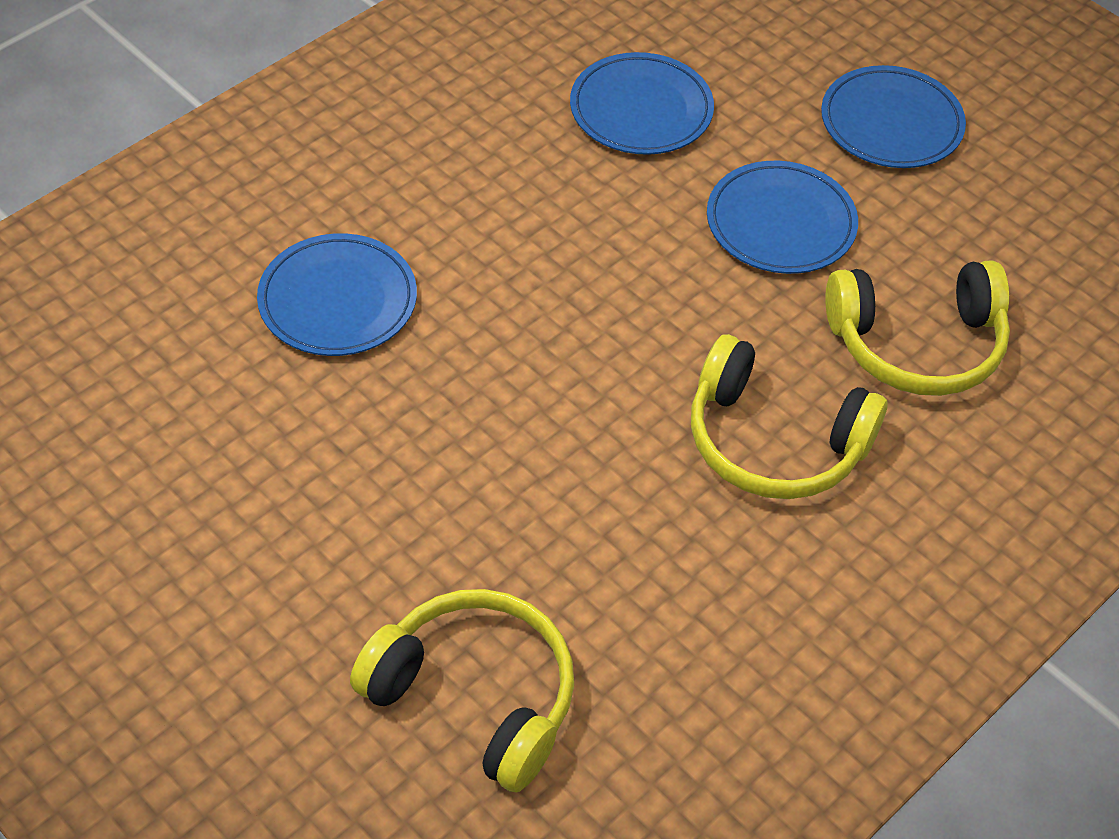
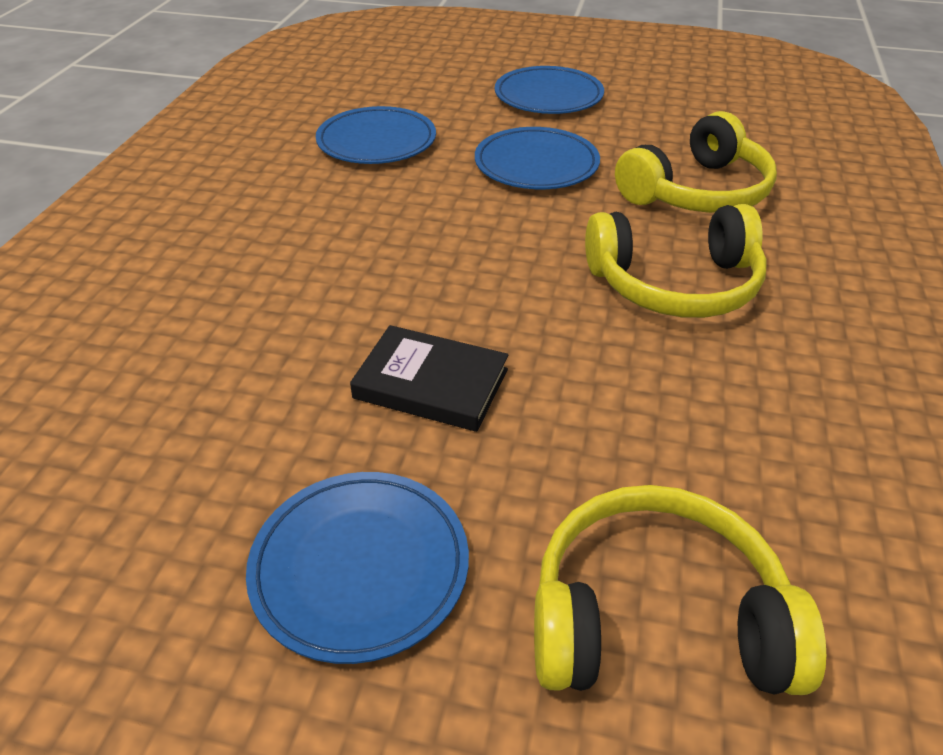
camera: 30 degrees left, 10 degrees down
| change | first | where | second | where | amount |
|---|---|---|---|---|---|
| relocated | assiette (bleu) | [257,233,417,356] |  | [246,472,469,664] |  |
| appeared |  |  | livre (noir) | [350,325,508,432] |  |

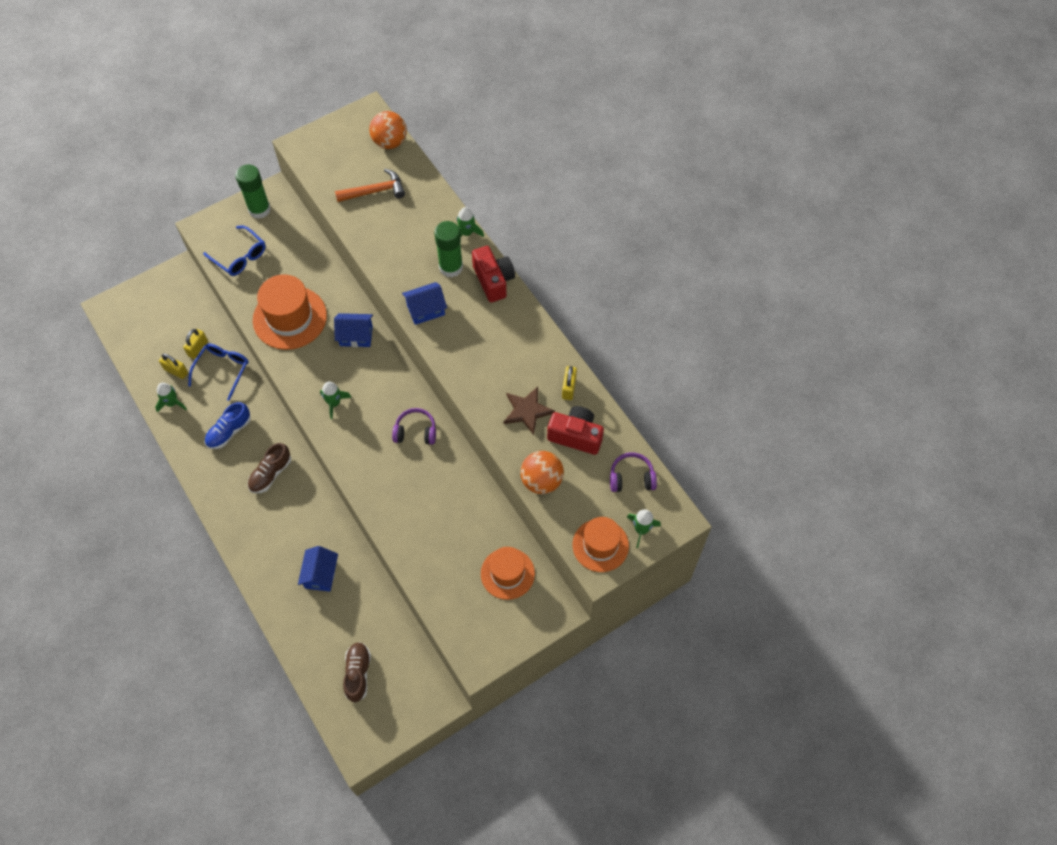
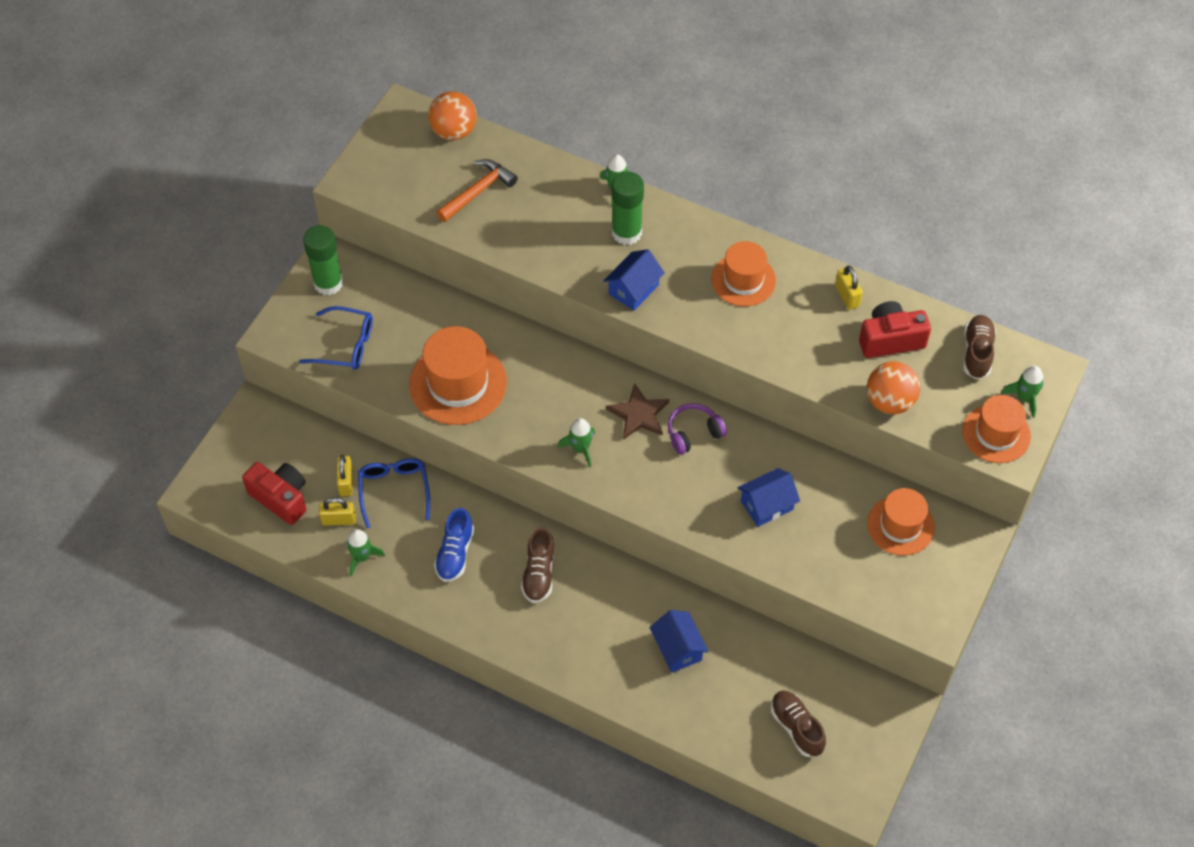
camera: 30 degrees left, 5 degrees down
| change | first | where | second | where | amount |
|---|---|---|---|---|---|
| relocated | appareil photo (rouge) | [472,246,515,303] |  | [242,462,306,525] |  |
| relocated | étoile (marron) | [504,387,555,435] |  | [606,383,669,440] |  |
| appeared |  |  | chapeau (orange) | [711,241,776,307] |  |
| relocated | maison (bleu) | [334,313,373,347] |  | [738,468,800,527] |  |
| exchanged | casque audio (violet) | [610,452,657,492] | chaussure (marron) | [964,315,996,379] |  |

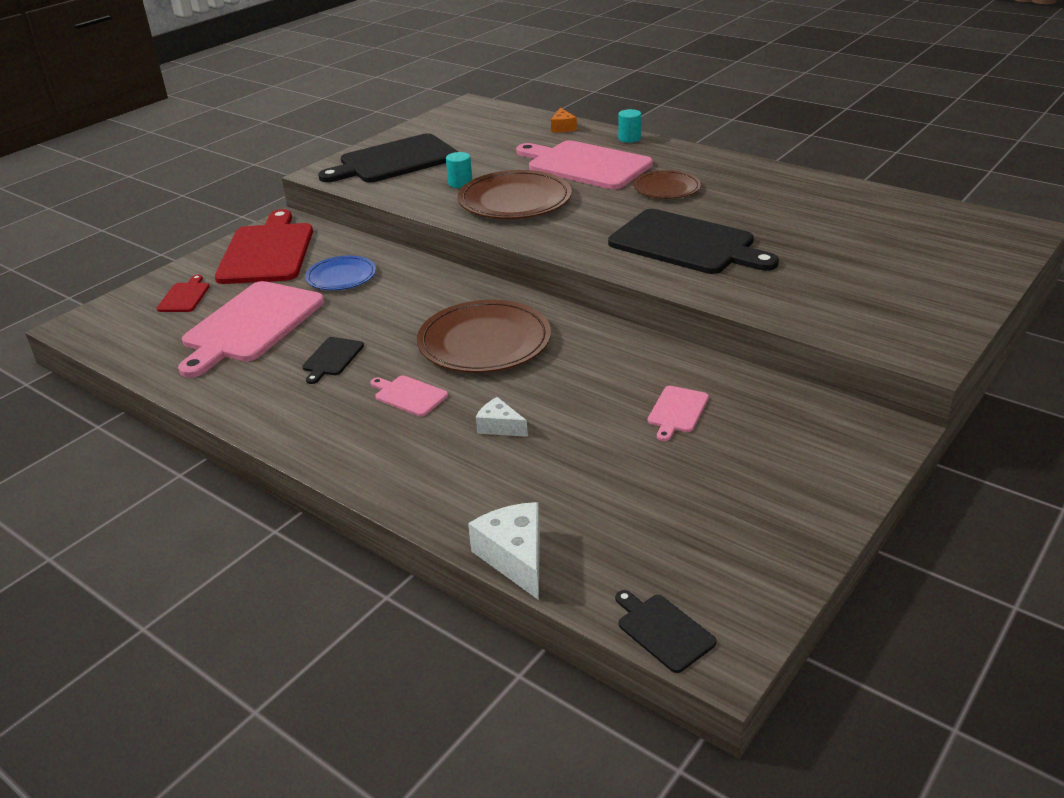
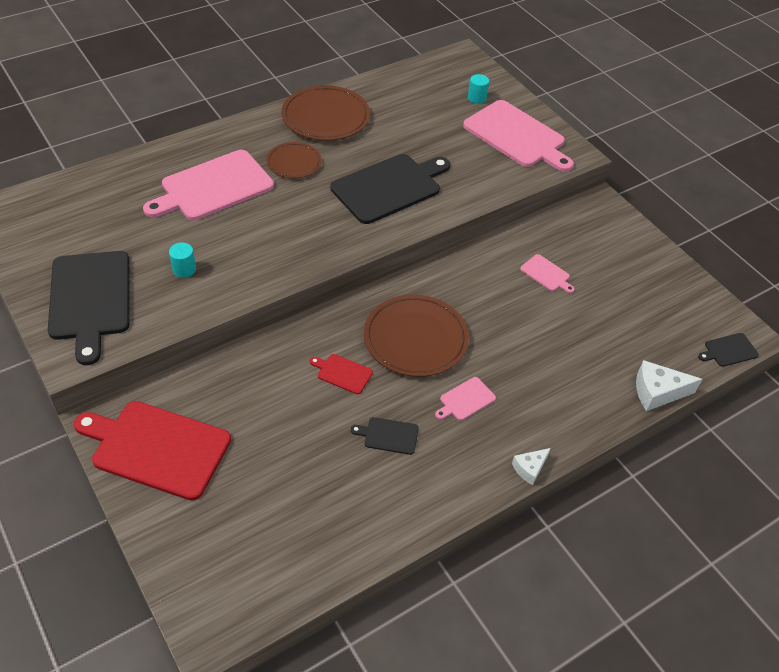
camera: 75 degrees left, 15 degrees up
| change | first | where | second | where | amount |
|---|---|---|---|---|---|
| relocated | assiette (marron) | [458,170,572,219] |  | [281,85,370,141] |  |
| relocated | planche à découper (rouge) | [156,275,210,312] |  | [310,354,373,394] |  |
| spun | planche à découper (noir) | [302,337,364,384] |  | [351,417,419,455] | 150 degrees clockwise |
| relocated | planche à découper (rose) | [178,281,324,378] |  | [463,100,574,172] |  |
| relocated | cylindre (turquoise) | [618,109,641,143] |  | [468,74,489,104] |  |
| relocated | fromage (blanc) | [476,397,528,437] |  | [512,448,551,485] |  |
| missing | assiette (bleu) | [305,256,376,290] |  |  |  |
| missing | fromage (orange) | [551,108,577,132] |  |  |  |

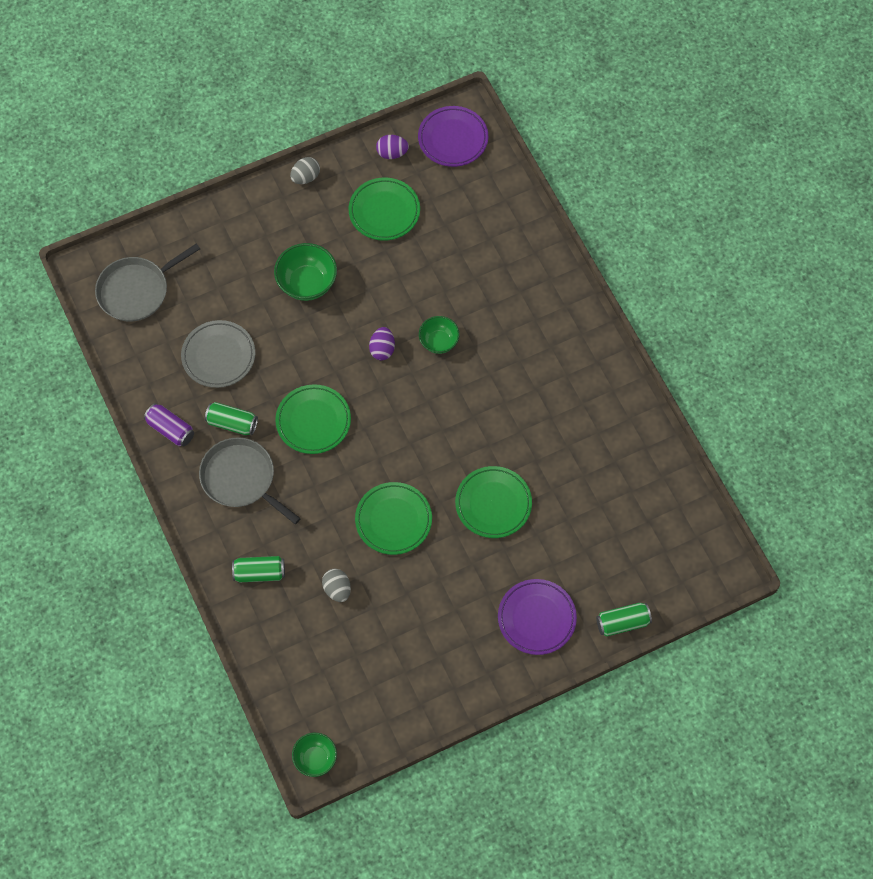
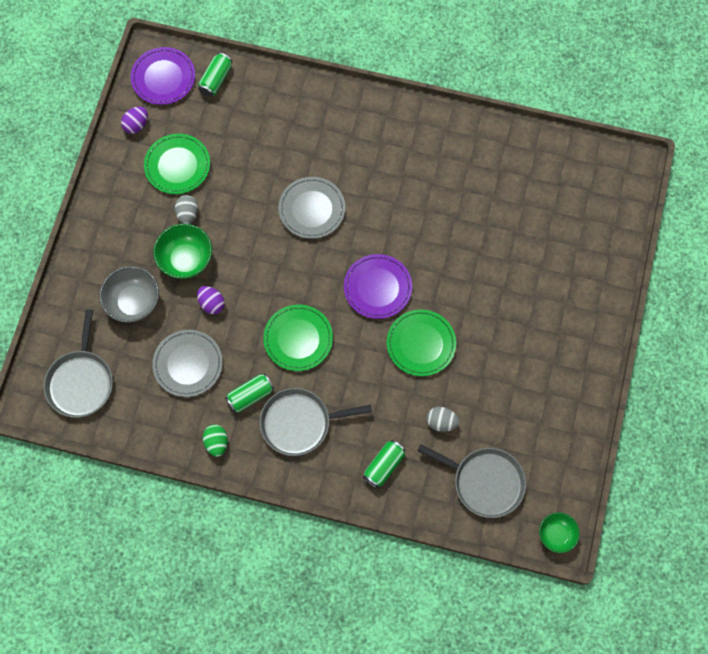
camera: 50 degrees left, 5 degrees up
| change | first | where | second | where | amount |
|---|---|---|---|---|---|
| appeared |  |  | bol (gris) | [99,266,159,323] |  |
| relocated | œuf (gris) | [290,157,320,184] |  | [175,195,198,224] |  |
| relocated | œuf (violet) | [369,327,395,360] |  | [197,286,225,314] |  |
| relocated | canette (vert) | [596,603,652,637] |  | [198,53,232,97] |  |
| exchanged | canette (violet) | [144,403,194,446] | œuf (vert) | [203,424,228,457] |  |
| exchanged | bol (vert) | [419,316,460,354] | assiette (gris) | [278,177,345,239] |  |
| relocated | assiette (violet) | [498,579,577,655] |  | [344,254,412,319] |  |
| appeared |  |  | poêle (gris) | [418,444,526,518] |  |
| missing | assiette (vert) | [455,466,532,538] |  |  |  |

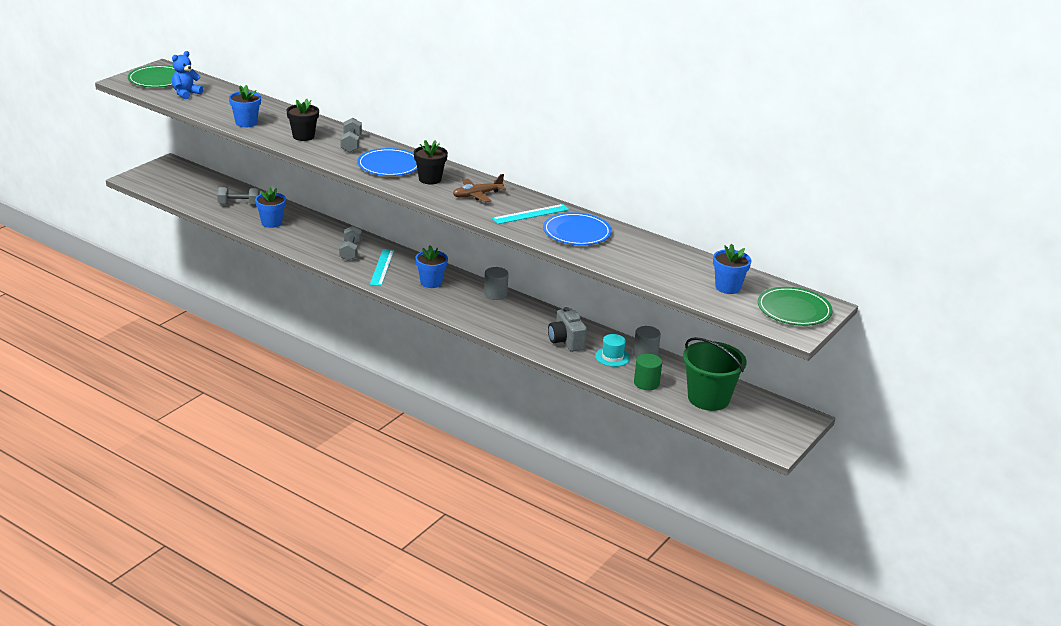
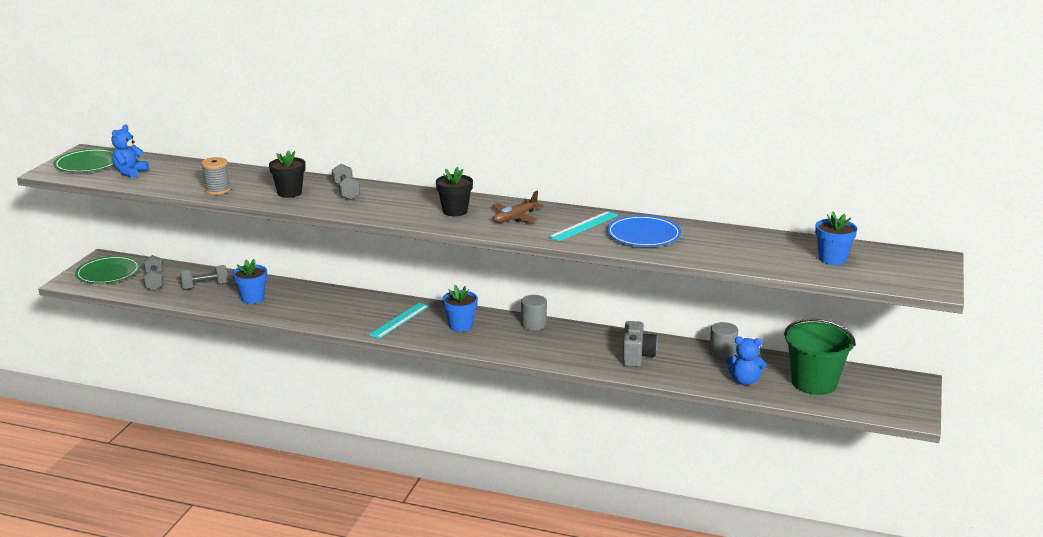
camera: 15 degrees left, 5 degrees down
| change | first | where | second | where | amount |
|---|---|---|---|---|---|
| relocated | assiette (vert) | [758,287,833,326] |  | [75,256,140,284] |  |
| relocated | haltère (gris) | [339,226,362,261] |  | [143,255,164,291] |  |
| exchanged | pot de fleurs (bleu) | [229,85,261,127] | bobine (gris) | [201,157,231,195] |  |
| spun | règle (turquoise) | [370,249,394,286] |  | [369,303,429,339] | 45 degrees clockwise |
| spun | appareil photo (gris) | [548,307,587,352] |  | [622,321,657,367] | 135 degrees counterclockwise |
| exchanged | cylindre (vert) | [634,354,662,390] | ours en peluche (bleu) | [726,336,766,385] |  |
| missing | assiette (bleu) | [357,148,417,176] |  |  |  |
| missing | chapeau (turquoise) | [595,334,630,367] |  |  |  |

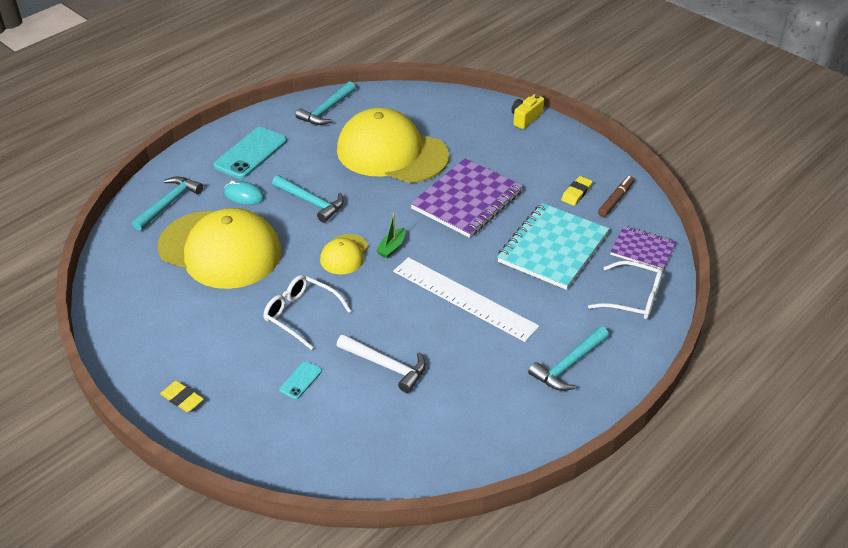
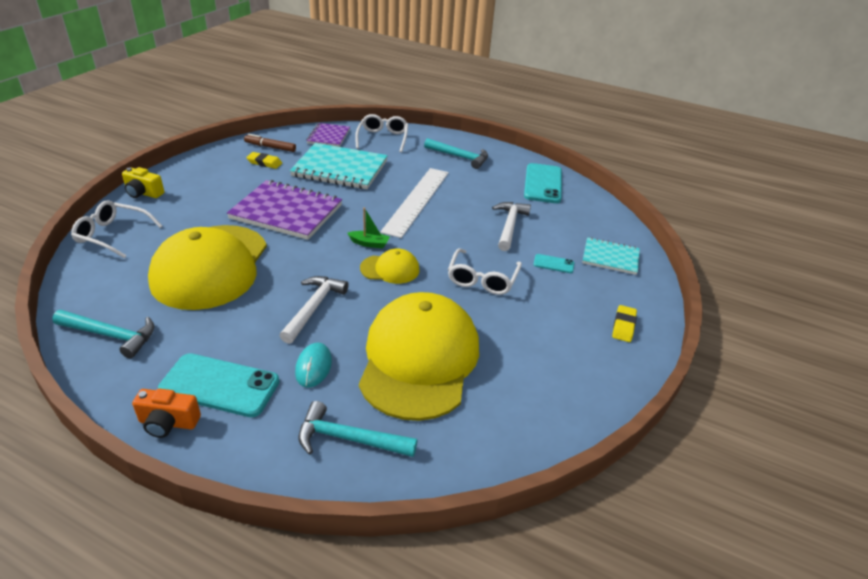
camera: 110 degrees left, 5 degrees down
| change | first | where | second | where | amount |
|---|---|---|---|---|---|
| appeared |  |  | lunettes (blanc) | [71,200,162,258] |  |
| appeared |  |  | appareil photo (orange) | [132,388,201,438] |  |
| colour | marteau (turquoise) | [272,175,344,223] | marteau (blanc) | [280,276,349,344] |  |
| appeared |  |  | téléphone (turquoise) | [524,163,562,203] |  |
| appeared |  |  | carnet (turquoise) | [582,237,640,275] |  |

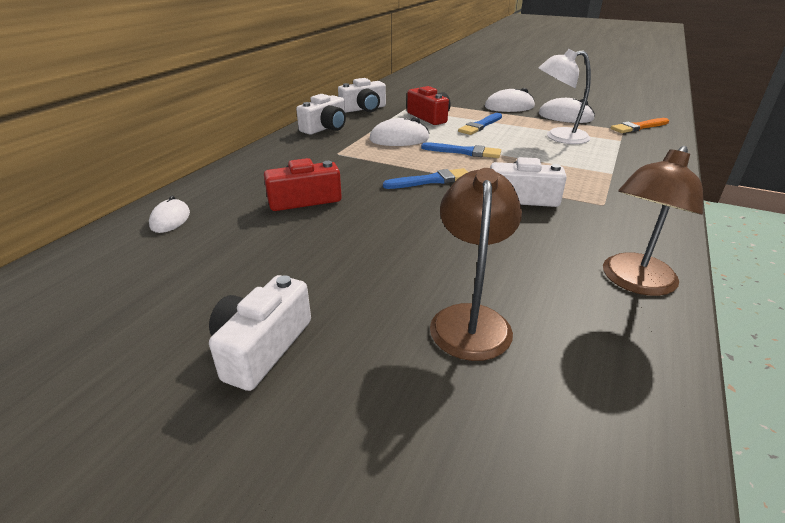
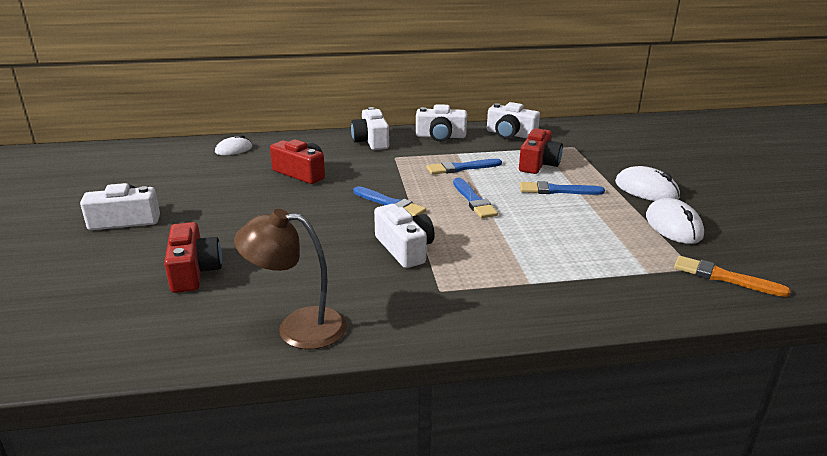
camera: 55 degrees right, 5 degrees down
| change | first | where | second | where | amount |
|---|---|---|---|---|---|
| exchanged | lampe (marron) | [430,168,522,361] | appareil photo (rouge) | [164,222,222,293] |  |
| appeared |  |  | appareil photo (blanc) | [351,107,389,150] |  |
| exchanged | souris (blanc) | [369,117,430,146] | pinceau (bleu) | [426,159,502,175] |  |
| missing | lampe (blanc) | [539,49,591,144] |  |  |  |

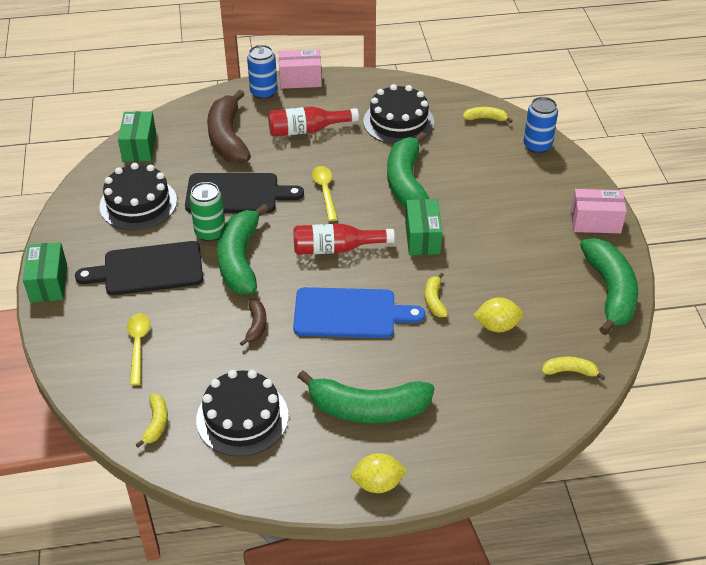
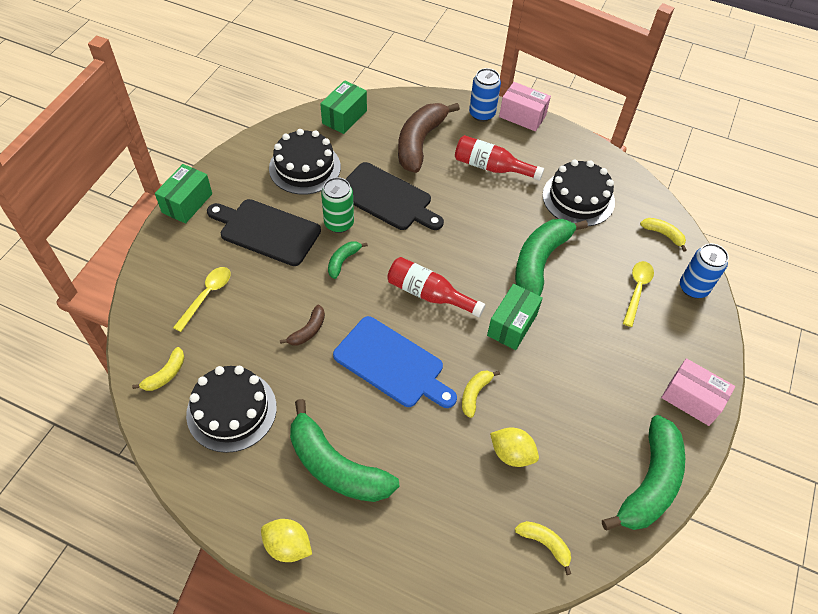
camera: 30 degrees right, 10 degrees up
| change | first | where | second | where | amount |
|---|---|---|---|---|---|
| size | banane (vert) | [217,204,269,294] |  | [328,241,368,279] | x0.46 |
| relocated | cuillère (jaune) | [312,166,338,221] |  | [623,261,654,327] |  |

